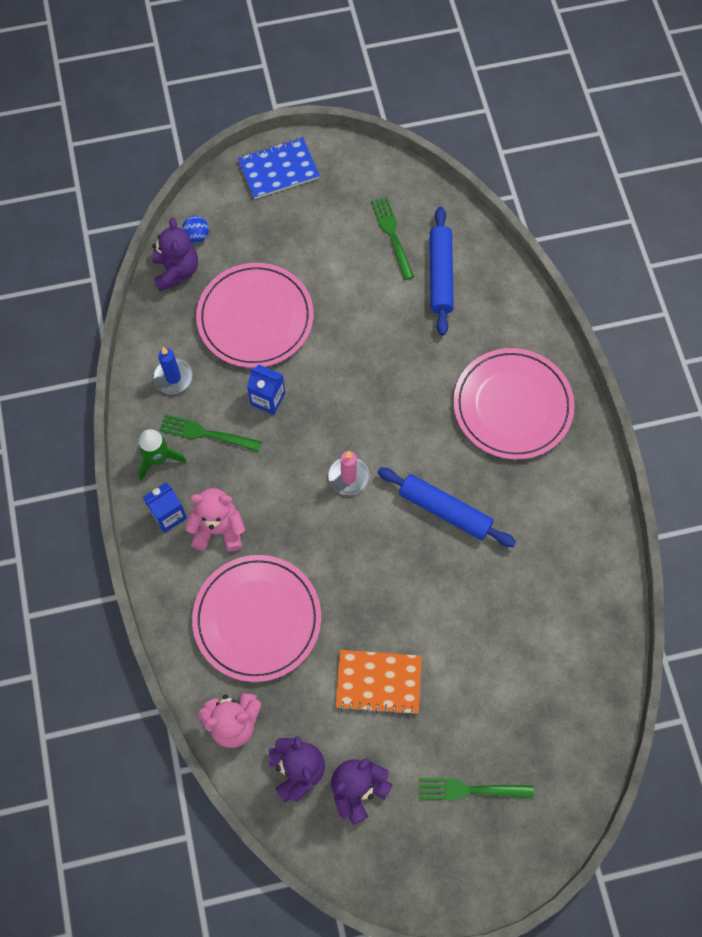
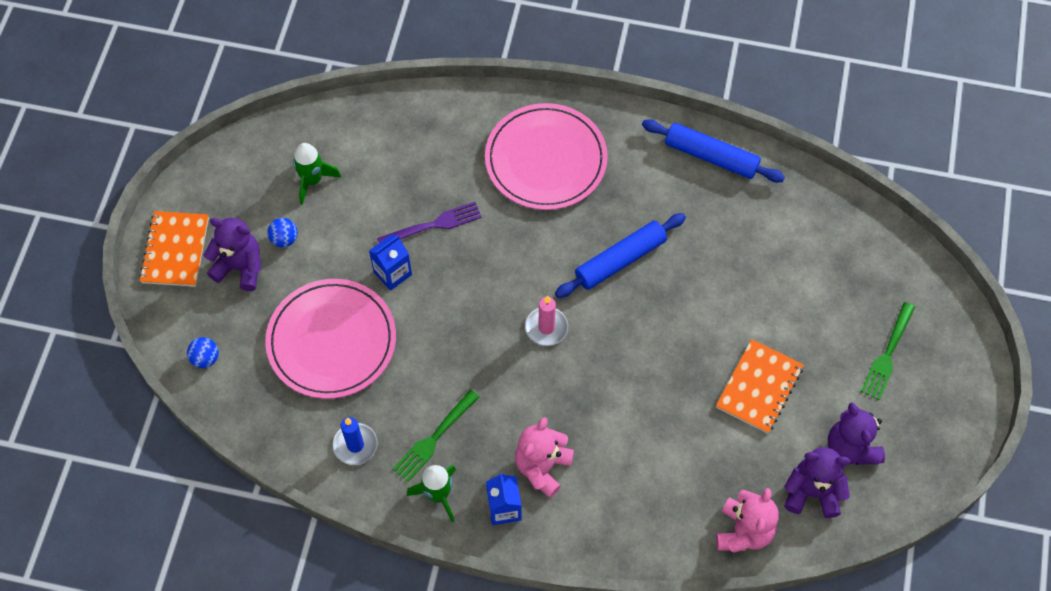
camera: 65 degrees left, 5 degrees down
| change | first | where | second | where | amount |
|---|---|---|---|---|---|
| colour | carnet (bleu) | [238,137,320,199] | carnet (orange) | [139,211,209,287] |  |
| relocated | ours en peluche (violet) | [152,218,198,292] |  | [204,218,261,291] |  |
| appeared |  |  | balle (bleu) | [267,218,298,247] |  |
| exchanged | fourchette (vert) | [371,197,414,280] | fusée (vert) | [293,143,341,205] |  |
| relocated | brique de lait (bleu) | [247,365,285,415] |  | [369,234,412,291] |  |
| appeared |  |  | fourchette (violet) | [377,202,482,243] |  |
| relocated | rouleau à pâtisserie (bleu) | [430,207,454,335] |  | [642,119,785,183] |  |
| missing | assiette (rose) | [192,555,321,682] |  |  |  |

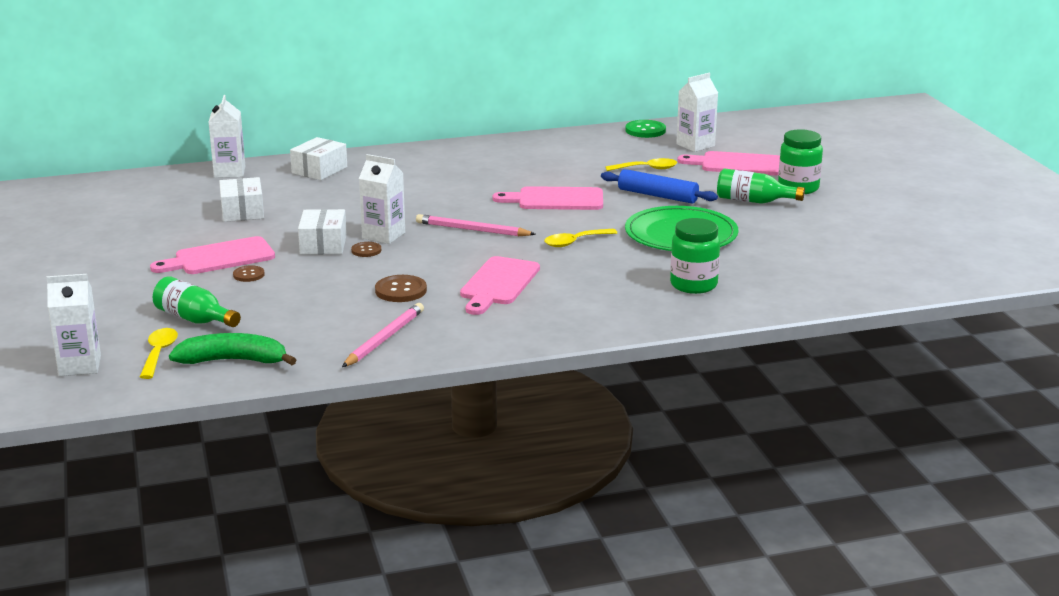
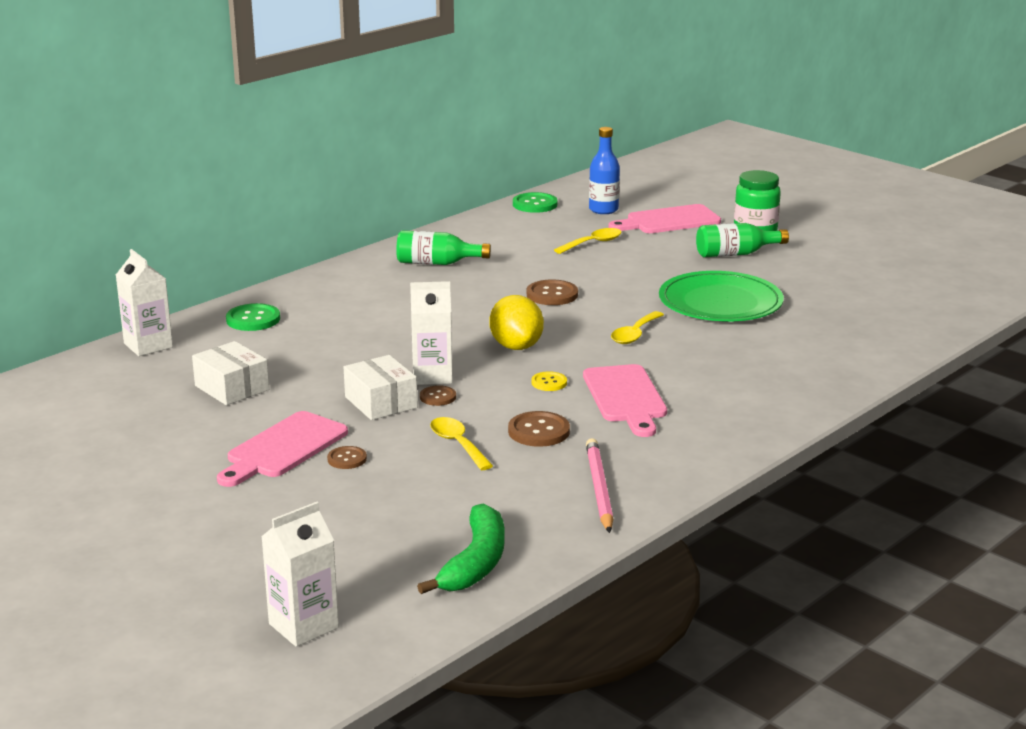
camera: 30 degrees left, 0 degrees up
| change | first | where | second | where | amount |
|---|---|---|---|---|---|
| exchanged | boîte (blanc) | [290,137,347,180] | bouton (vert) | [226,303,280,331] |  |
| relocated | bouteille (vert) | [153,276,241,327] |  | [396,230,491,265] |  |
| spun | banane (vert) | [169,333,296,365] |  | [417,504,505,594] | 135 degrees clockwise |
| relocated | cuillère (jaune) | [140,328,178,379] |  | [430,417,493,470] |  |
| exchanged | crayon (rose) | [416,214,536,236] | citron (jaune) | [489,295,544,350] |  |
| exchanged | planche à découper (rose) | [492,186,603,210] | bouton (marron) | [527,279,578,305] |  |
| appeared |  |  | bouton (jaune) | [532,371,567,391] |  |
| exchanged | brique de lait (blanc) | [676,73,718,152] | bouteille (bleu) | [589,127,620,214] |  |
| missing | rouleau à pâtisserie (bleu) | [601,169,718,204] |  |  |  |
| missing | bocal (vert) | [670,218,720,294] |  |  |  |

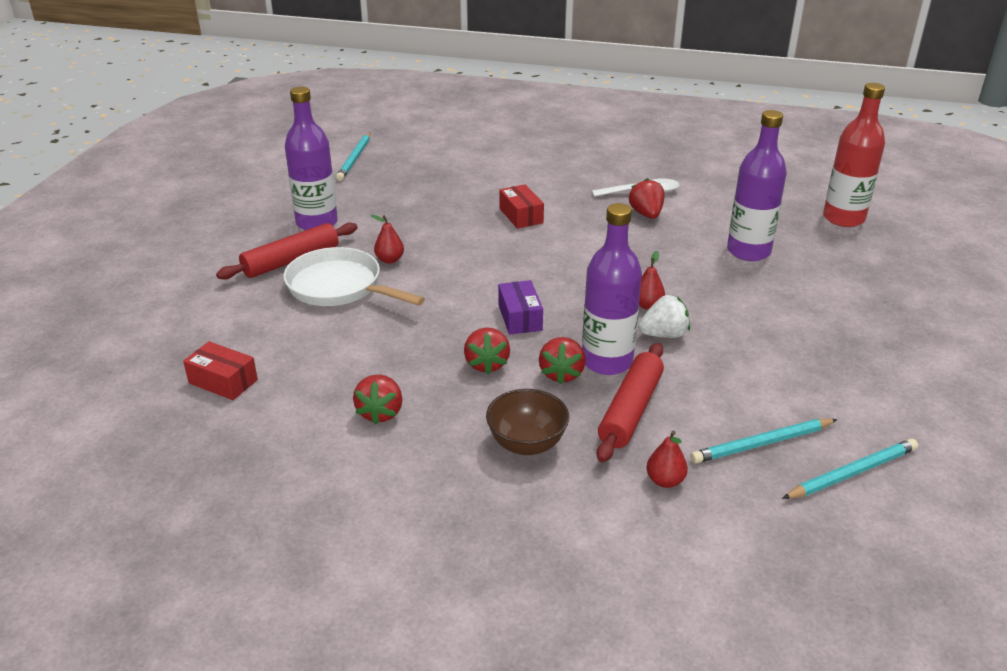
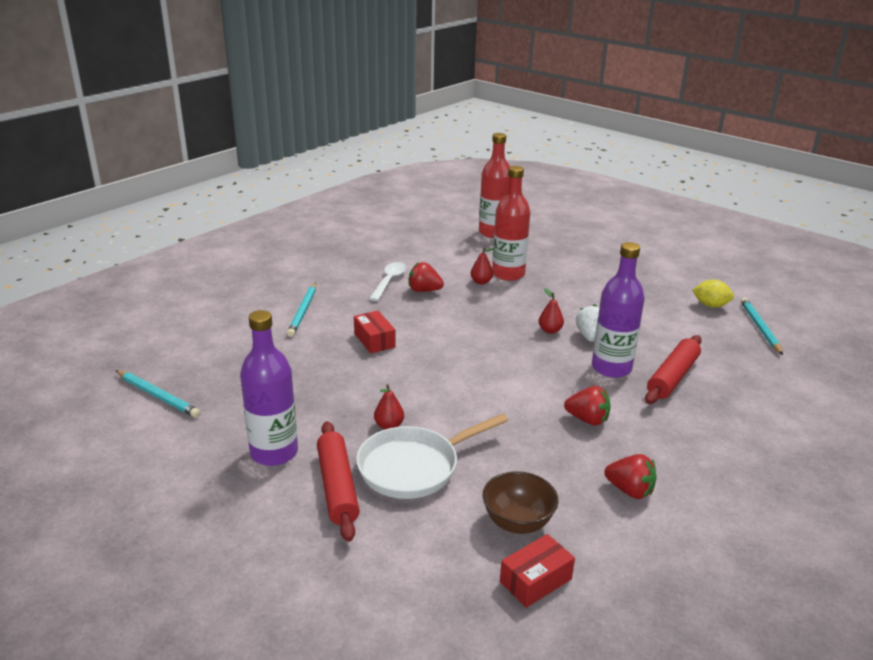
camera: 65 degrees left, 5 degrees down
| change | first | where | second | where | amount |
|---|---|---|---|---|---|
| relocated | crayon (turquoise) | [691,419,837,463] |  | [287,283,316,337] |  |
| spun | boîte (rouge) | [500,184,544,229] |  | [354,311,396,353] | 60 degrees clockwise |
| relocated | poire (rouge) | [646,431,688,488] |  | [471,247,495,284] |  |
| relocated | bol (marron) | [486,389,569,455] |  | [482,471,559,534] |  |
| colour | bouteille (violet) | [727,110,787,261] | bouteille (rouge) | [492,166,530,281] |  |
| spun | rouleau à pâtisserie (rouge) | [597,343,664,462] |  | [645,335,702,404] | 75 degrees clockwise |
| appeared |  |  | citron (jaune) | [692,280,734,308] |  |
| missing | boîte (violet) | [498,280,543,335] |  |  |  |
| missing | fraise (rouge) | [539,337,586,385] |  |  |  |

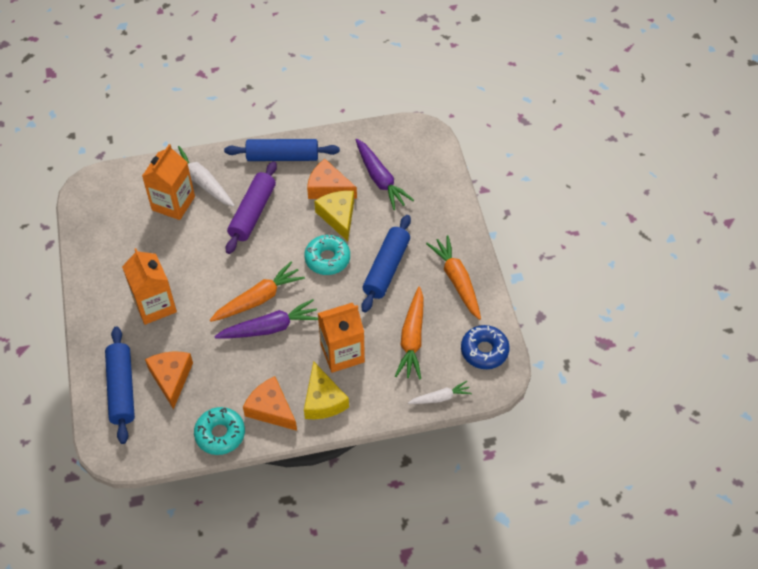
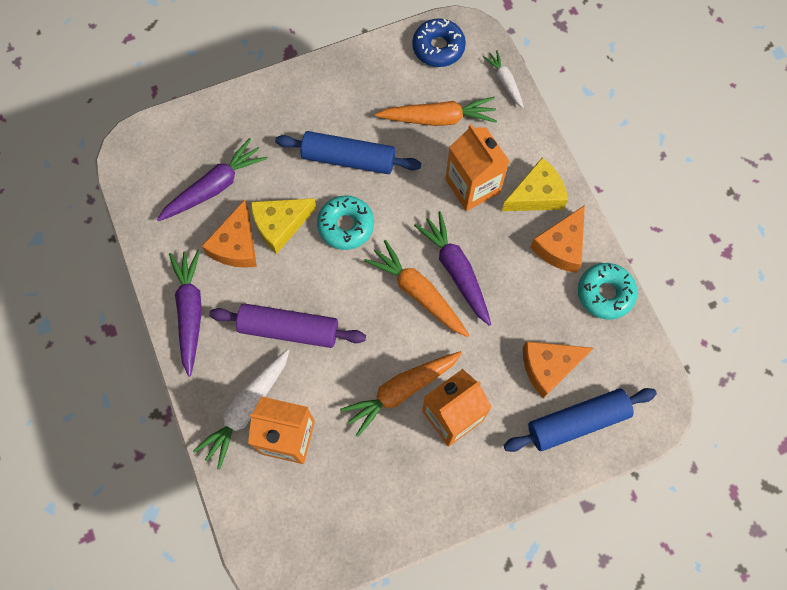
camera: 100 degrees left, 15 degrees up
| change | first | where | second | where | amount |
|---|---|---|---|---|---|
| exchanged | rouleau à pâtisserie (bleu) | [224,139,340,161] | carotte (violet) | [169,250,202,377] |  |
| relocated | carotte (orange) | [426,235,481,320] |  | [340,351,462,437] |  |

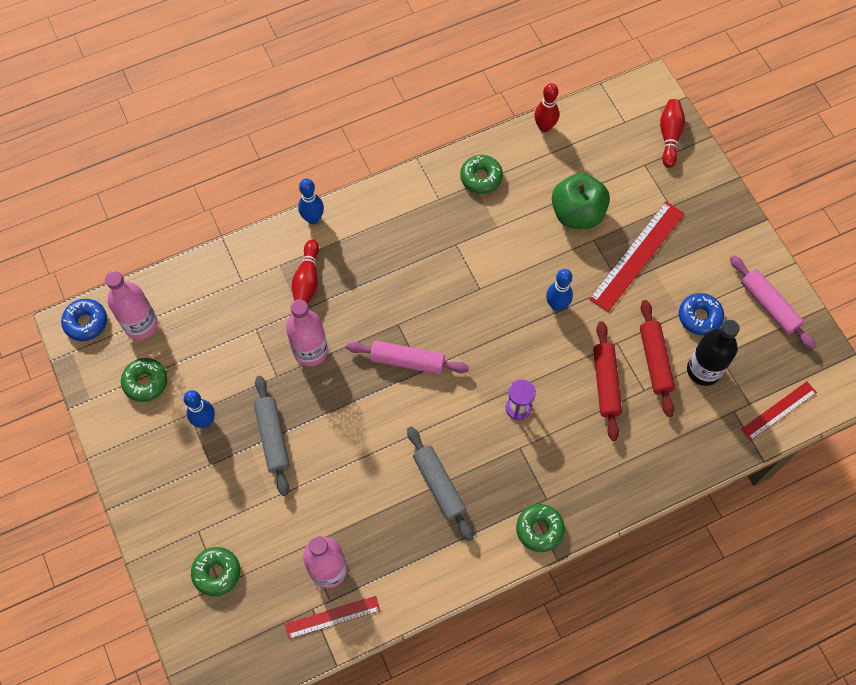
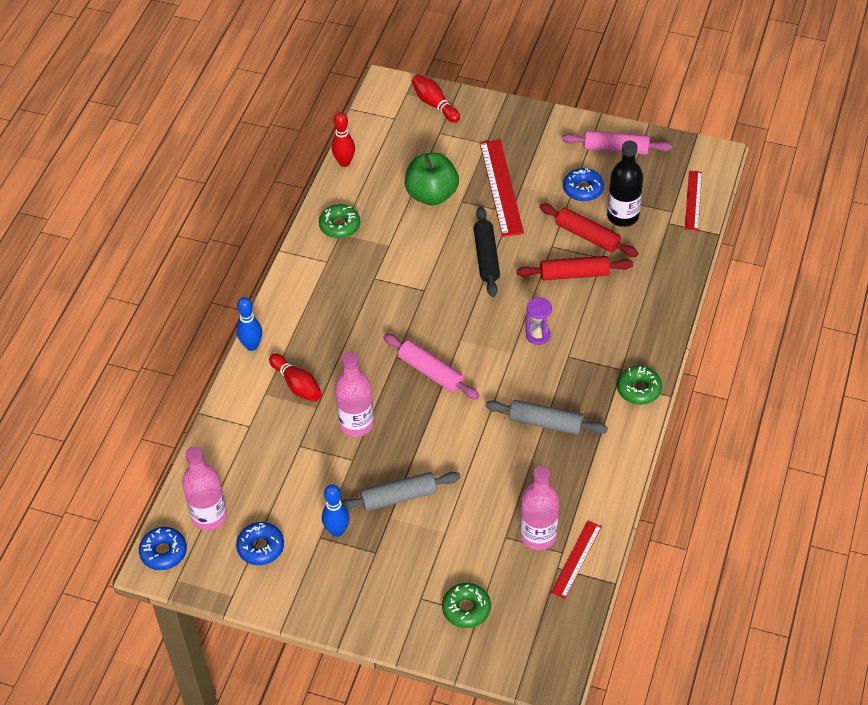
camera: 45 degrees left, 15 degrees down
| change | first | where | second | where | amount |
|---|---|---|---|---|---|
| colour | beignet (vert) | [121,358,167,402] | beignet (bleu) | [236,522,284,565] |  |
| spun | rouleau à pâtisserie (gris) | [254,376,290,496] |  | [341,472,461,511] | 45 degrees counterclockwise |
| spun | rouleau à pâtisserie (rose) | [346,341,469,374] |  | [383,334,479,399] | 75 degrees clockwise |
| exchanged | quille (bleu) | [546,269,573,311] | rouleau à pâtisserie (noir) | [474,207,500,297] |  |
| spun | rouleau à pâtisserie (rouge) | [593,321,622,441] |  | [517,256,633,280] | 45 degrees counterclockwise |

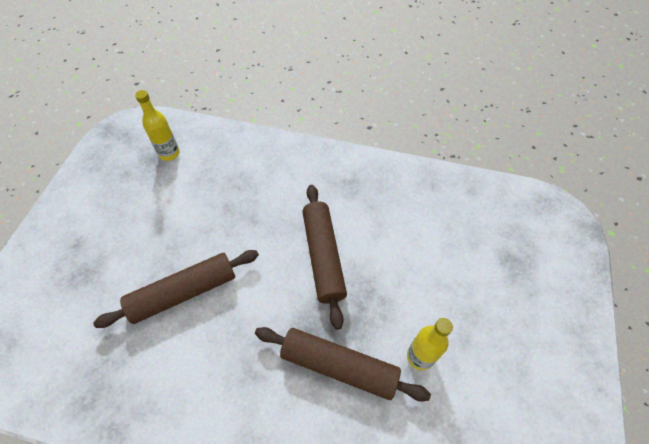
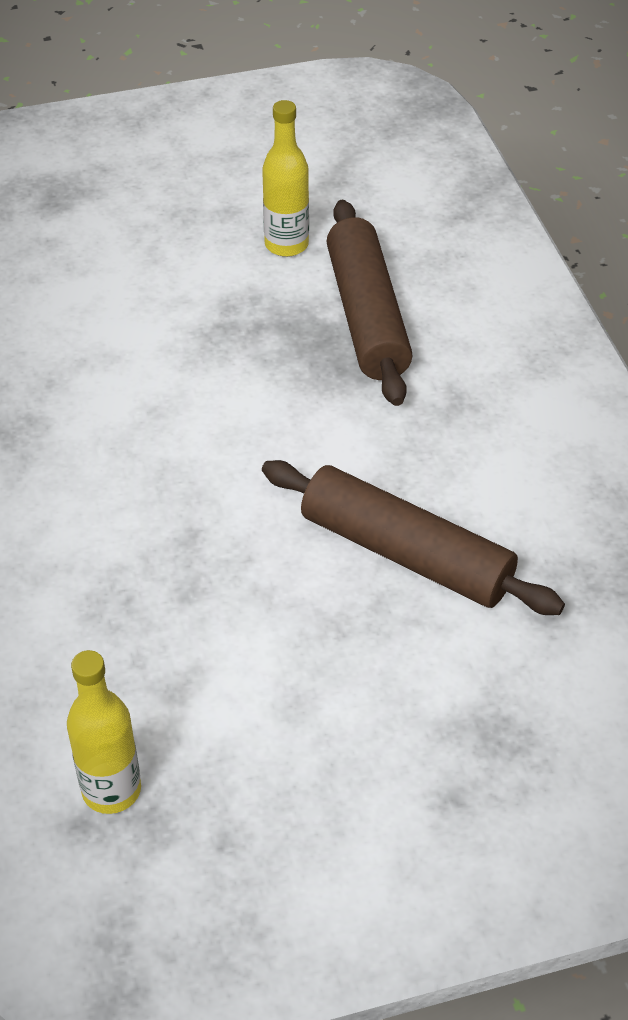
camera: 120 degrees left, 10 degrees down
| change | first | where | second | where | amount |
|---|---|---|---|---|---|
| missing | rouleau à pâtisserie (marron) | [302,185,347,330] |  |  |  |

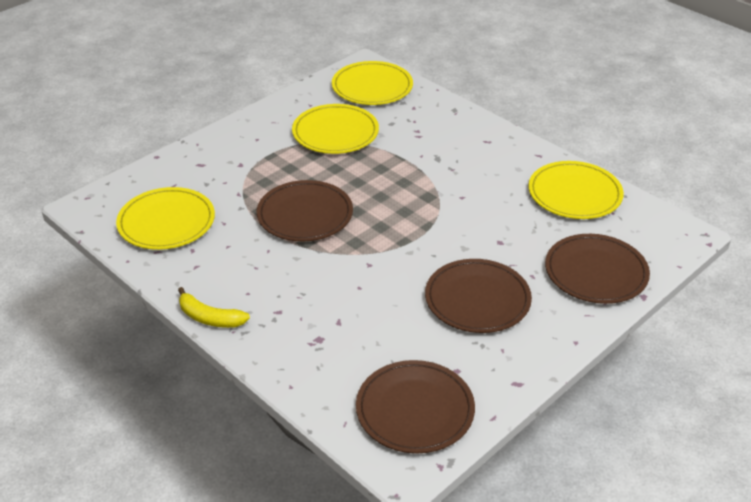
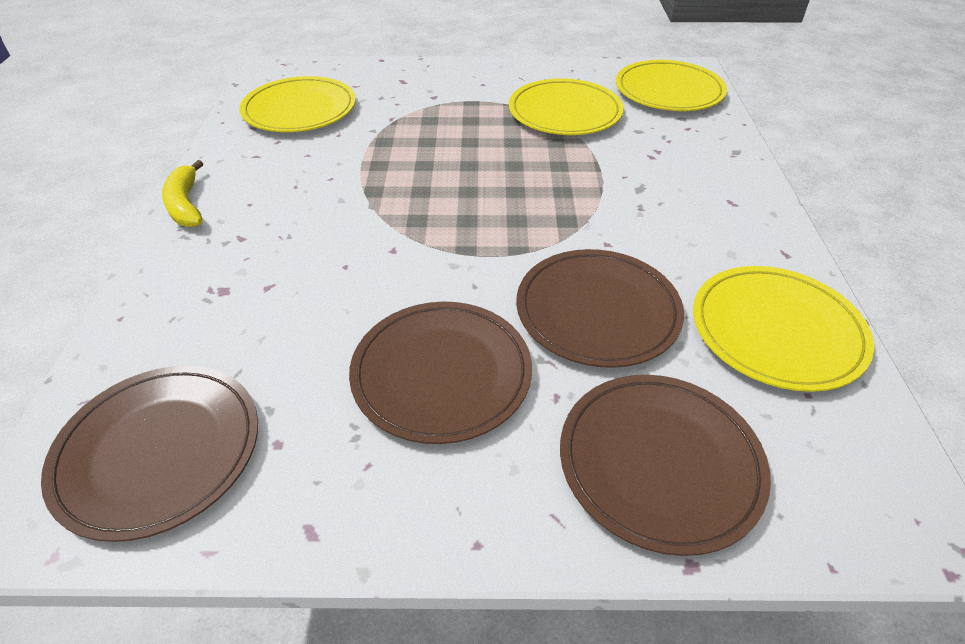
camera: 45 degrees right, 5 degrees up
| change | first | where | second | where | amount |
|---|---|---|---|---|---|
| relocated | assiette (marron) | [257,180,353,241] |  | [516,249,684,368] |  |

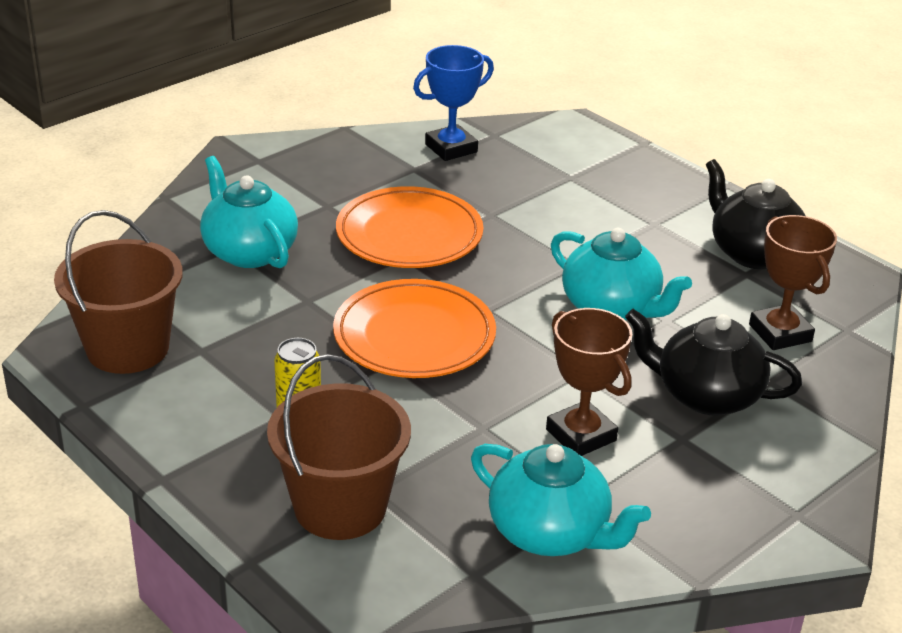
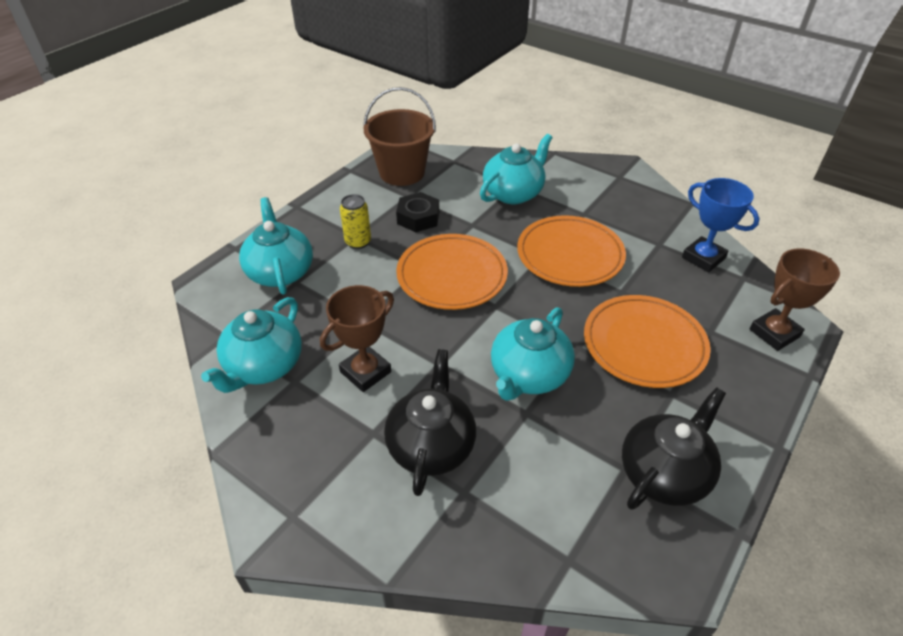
camera: 80 degrees right, 10 degrees up
| change | first | where | second | where | amount |
|---|---|---|---|---|---|
| exchanged | seau (marron) | [267,354,411,540] | théière (turquoise) | [239,197,313,295] |  |
| appeared |  |  | écrou (noir) | [396,192,439,232] |  |
| appeared |  |  | assiette (orange) | [584,295,711,388] |  |
| relocated | trophée (marron) | [749,215,837,350] |  | [750,249,840,351] |  |

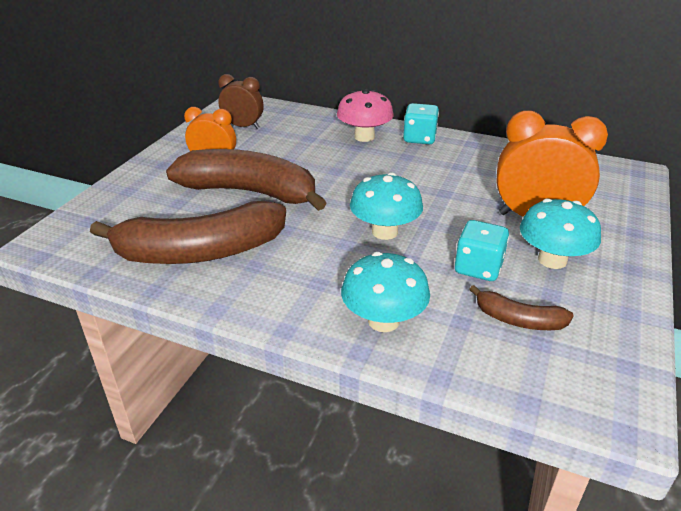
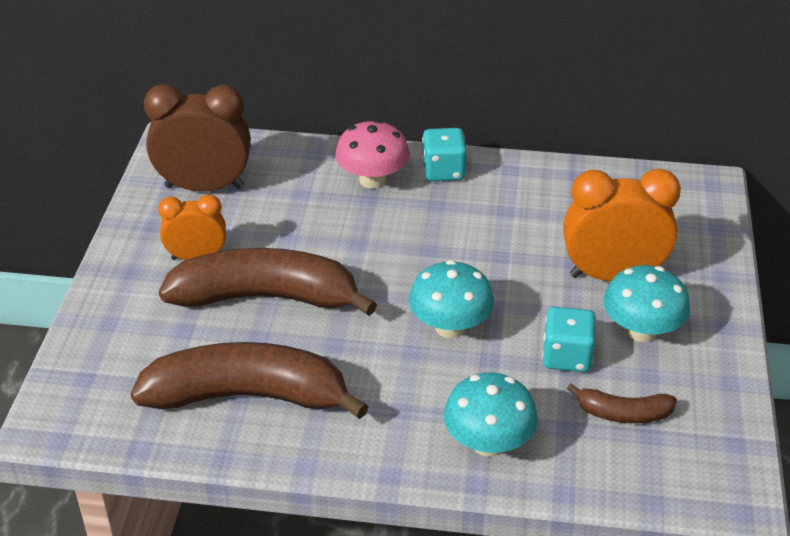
camera: 15 degrees left, 5 degrees up
| change | first | where | second | where | amount |
|---|---|---|---|---|---|
| spun | banane (marron) | [90,201,286,264] |  | [131,342,369,419] | 150 degrees counterclockwise |
| size | réveil (marron) | [218,74,264,129] |  | [144,84,251,191] | x1.66 |

